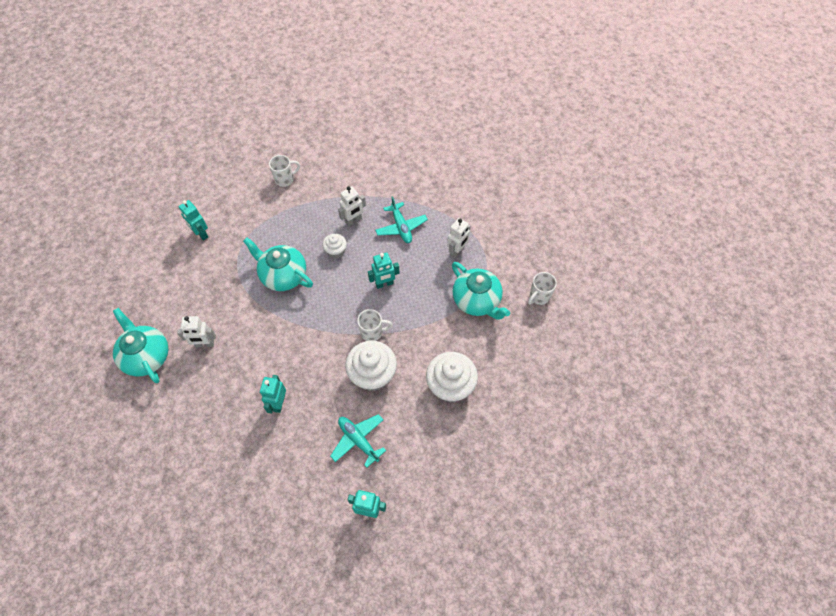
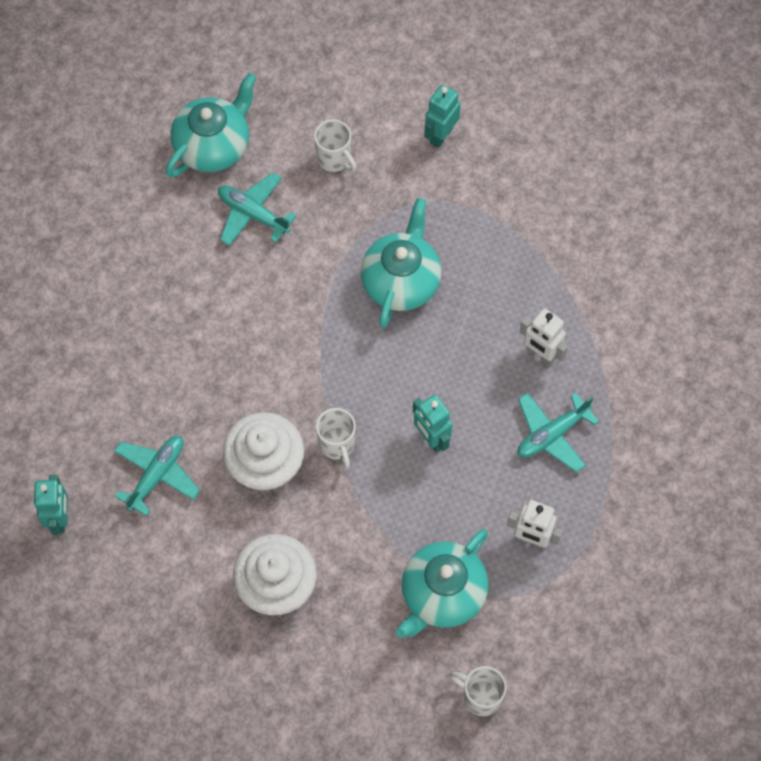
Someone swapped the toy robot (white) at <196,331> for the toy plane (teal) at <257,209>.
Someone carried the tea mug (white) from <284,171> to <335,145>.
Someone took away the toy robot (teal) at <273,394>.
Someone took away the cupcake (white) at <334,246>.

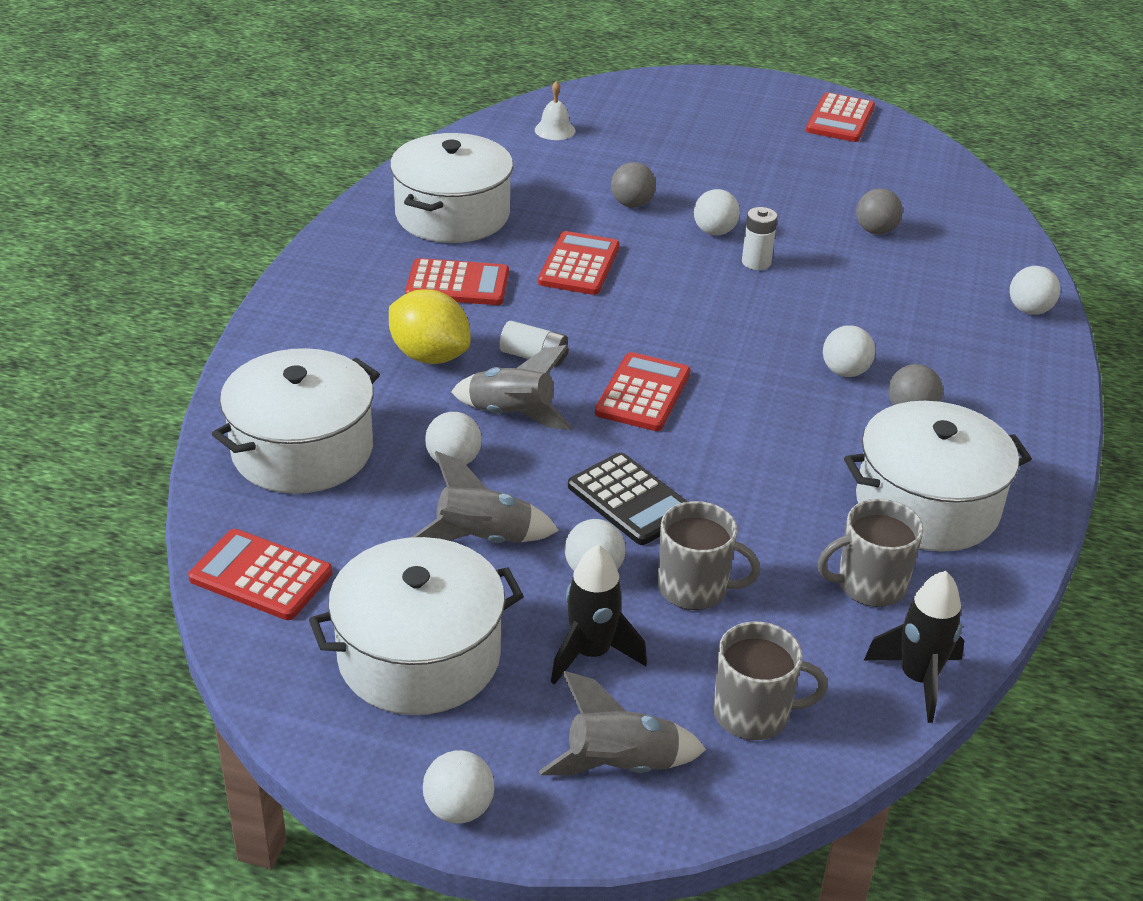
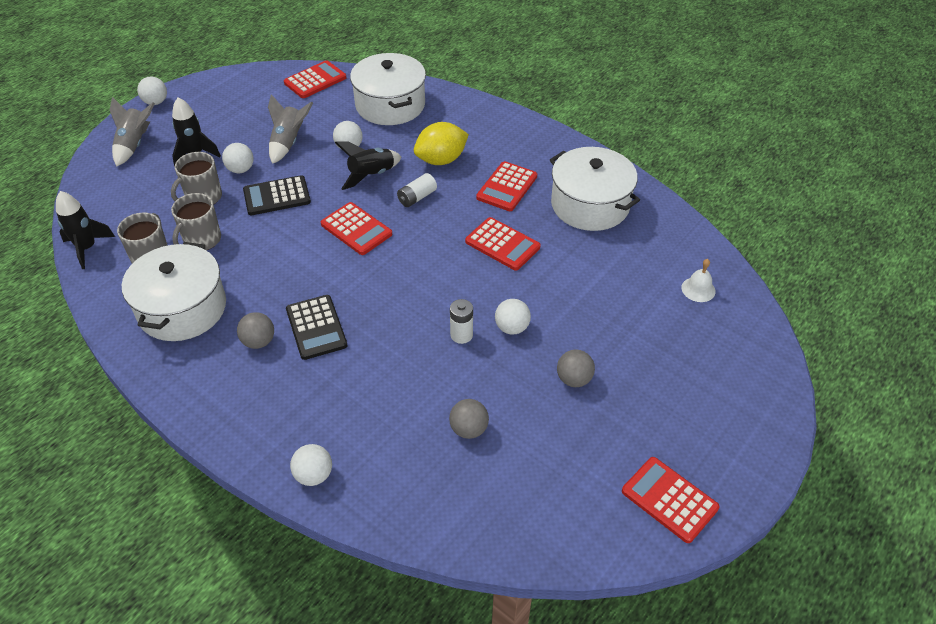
Someone carried the tea mug (gray) from <770,681> to <196,221>.
Someone swapped the sphere (white) at <849,351> for the pocket calculator (ebony) at <316,327>.
Someone repainted the rocket (gray) at <511,387>, which became the rocket (ebony) at <368,165>.
Someone carried the sphere (gray) from <633,184> to <576,368>.
Someone took away the cooking pot (white) at <416,626>.

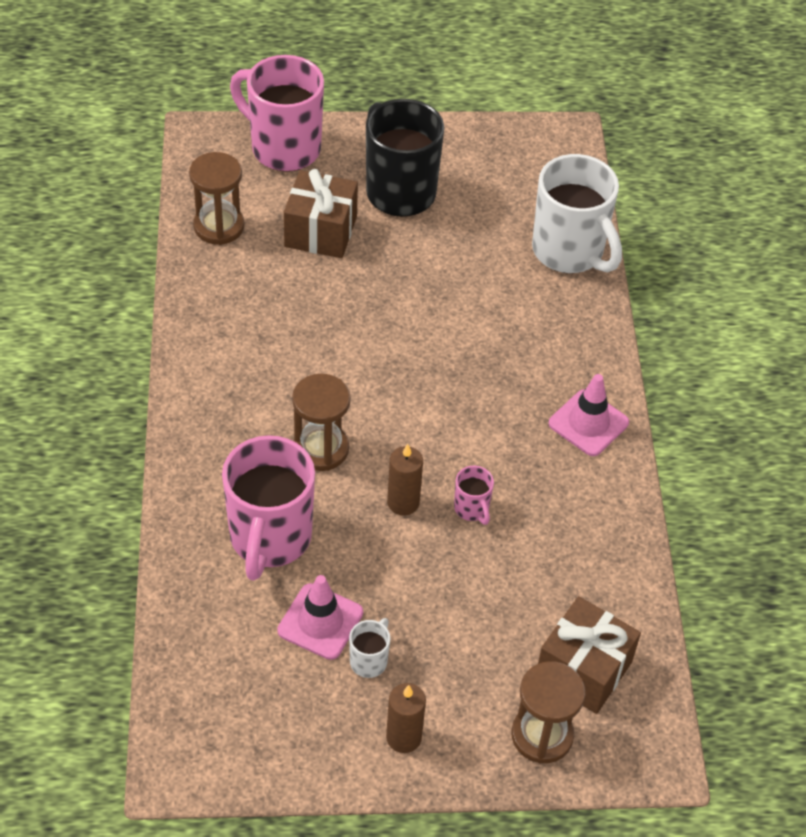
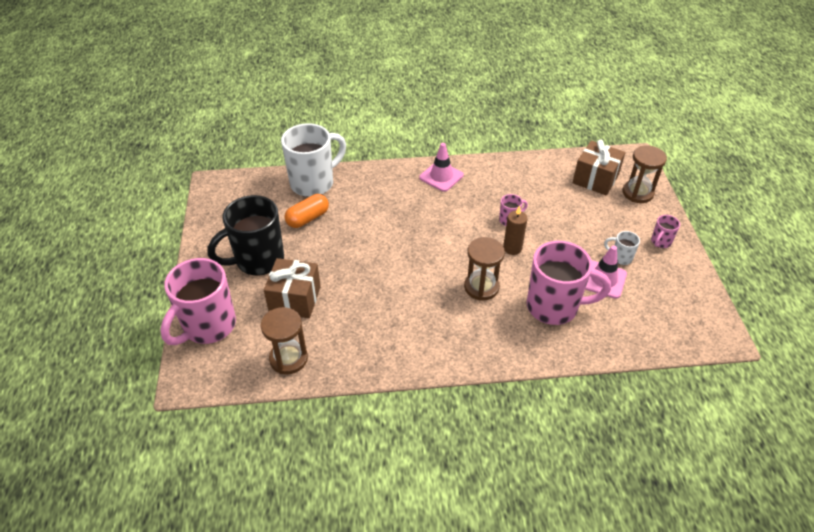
Someone put down the pill shape (orange-coloured) at <306,211>.
Someone swapped the wax candle (russet) at <406,718> for the tea mug (pink) at <665,231>.

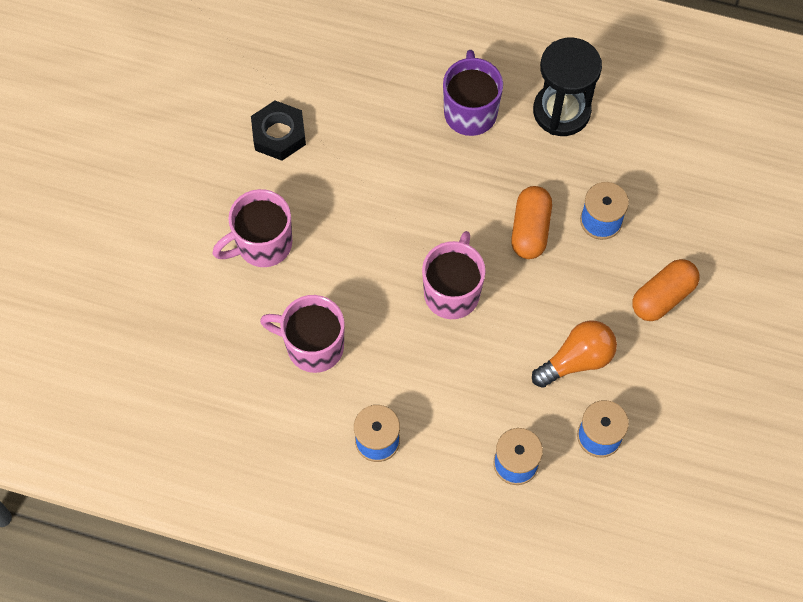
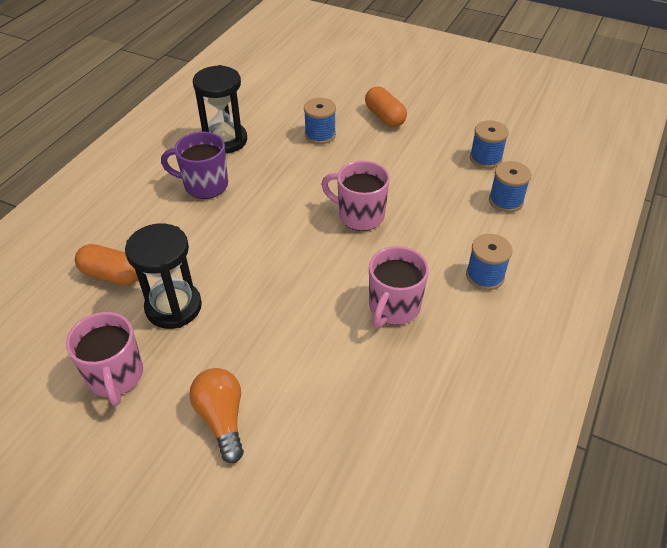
Someone carried the tea mug (pink) from <252,228> to <104,359>.
Someone carried the pill shape (orange-coloured) from <531,222> to <106,264>.
Someone swapped the hex nut (ebony) at <278,131> for the hourglass (ebony) at <163,276>.
Someone carried the light bulb (orange-coloured) from <574,354> to <216,415>.

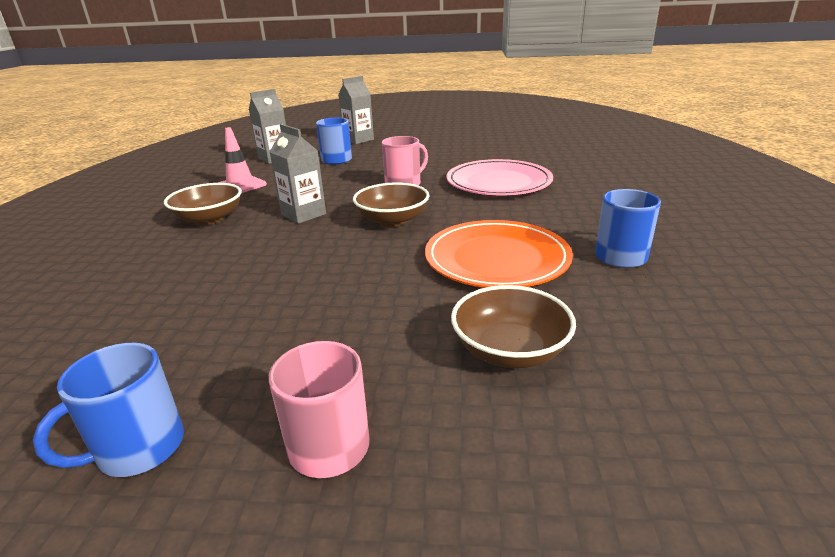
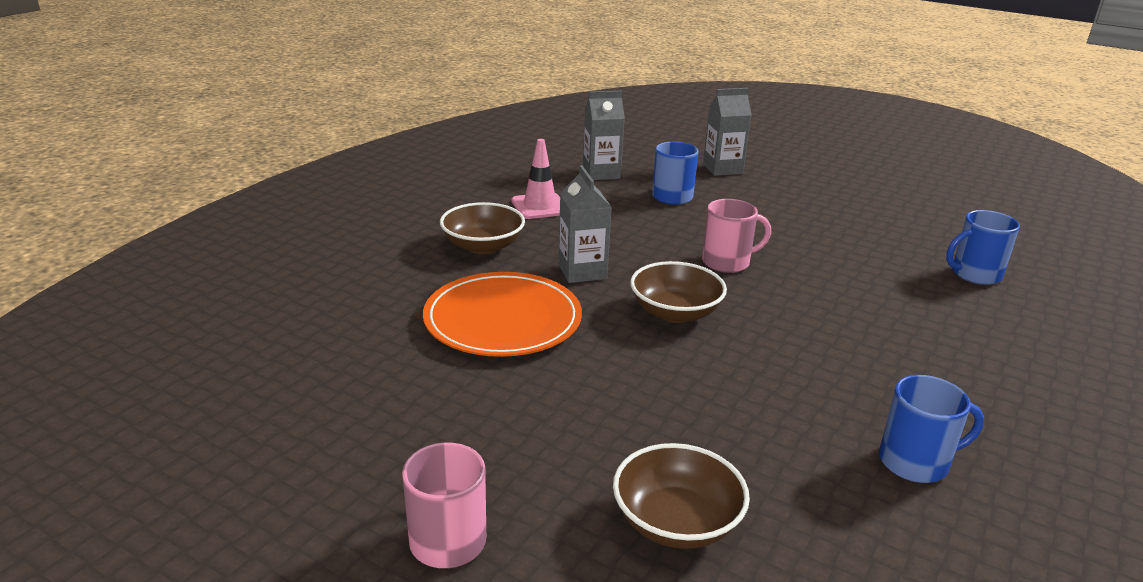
Someone carried the dinner plate (orange-coloured) from <499,254> to <502,314>.
Someone carried the tea mug (blue) from <108,410> to <983,247>.
Someone took away the dinner plate (pink) at <499,177>.

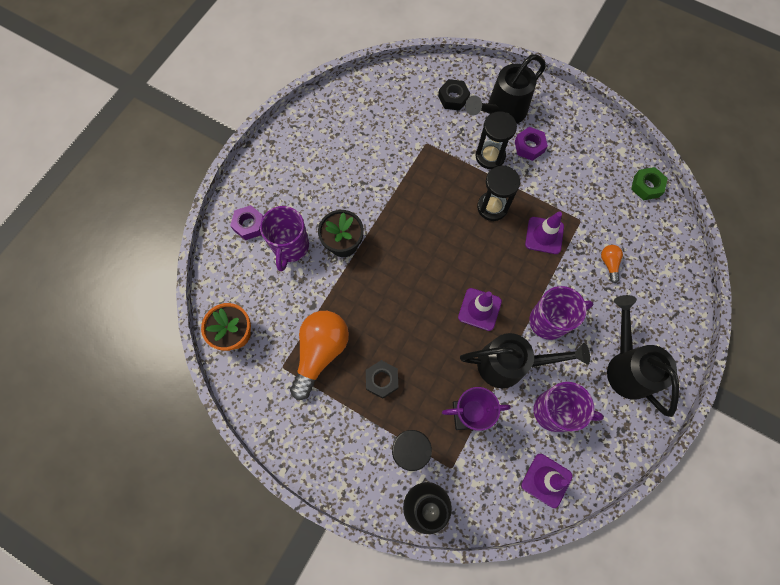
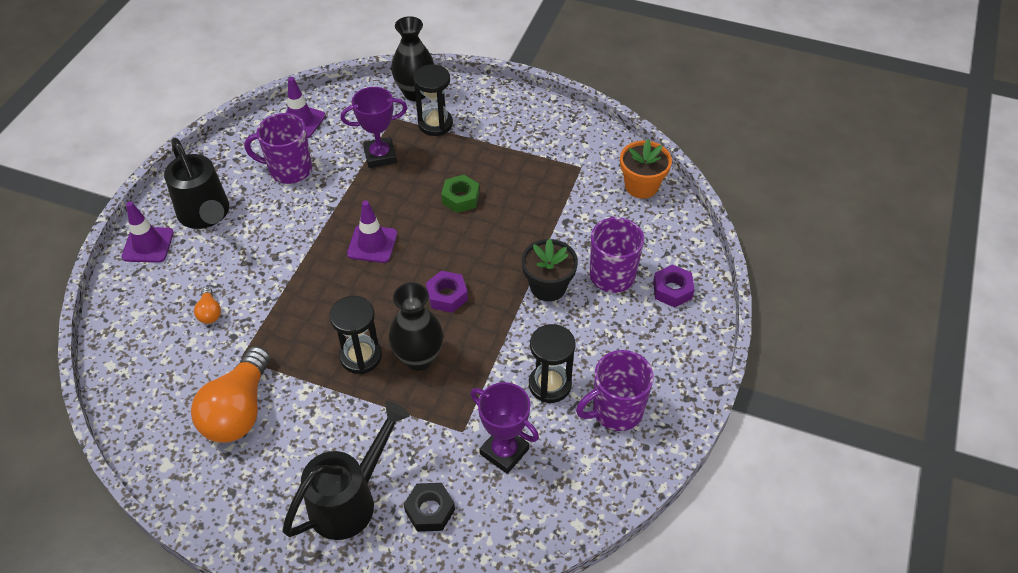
Someone carried the road cone (purple) from <544,232> to <148,232>.
Someone carried the light bulb (orange-coloured) from <319,355> to <230,394>.
Someone put down the vase (ebony) at <416,327>.
Someone carried the hex nut (purple) from <531,144> to <447,292>.
Someone carried the hex nut (green) from <649,183> to <460,194>.
Someone put down the trophy (purple) at <505,428>.
Someone carried the hourglass (ebony) from <496,140> to <552,363>.
Someone carried the tea mug (purple) from <561,313> to <615,390>.
Someone took away the hex nut (ebony) at <382,379>.
Someone took away the watering pot (ebony) at <525,360>.

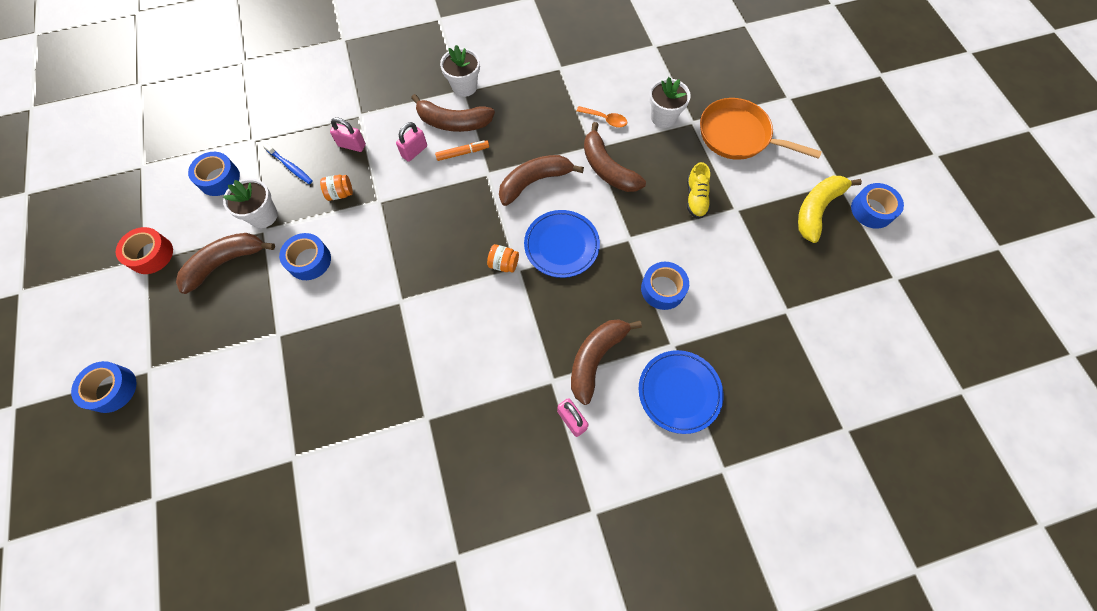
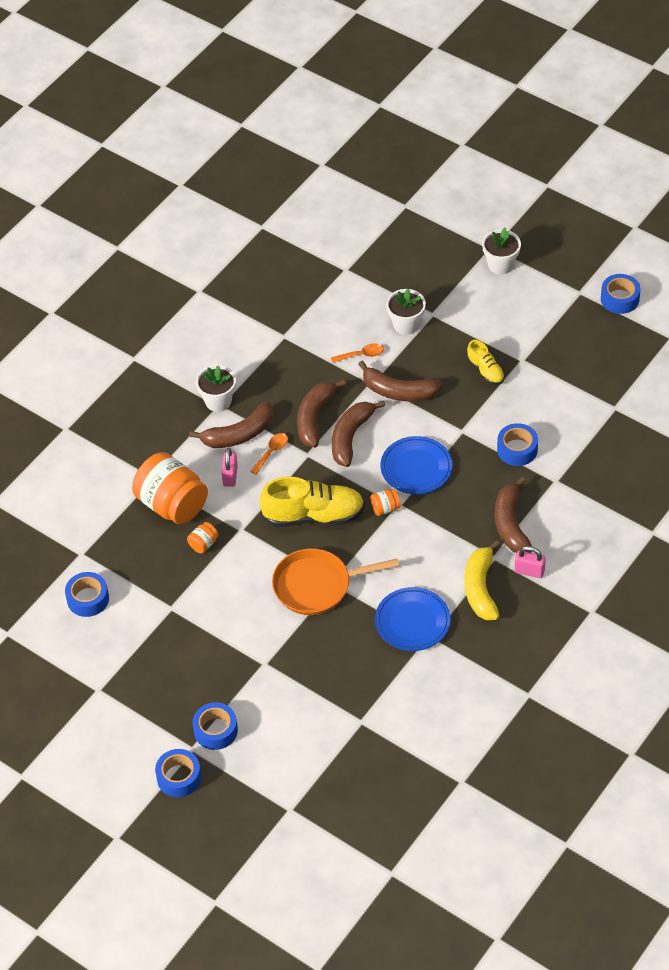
Someone swapped the lock (pink) at <348,134> for the jam jar (orange-coloured) at <170,488>.
Someone carried the sticky tape (blue) from <305,256> to <215,726>.
Someone swapped the felt pen (orange-coloured) at <462,150> for the spoon (orange-coloured) at <269,454>.
Someone put down the lace-up shoe (bright yellow) at <312,502>.
Someone carried the skillet (orange-coloured) from <761,129> to <335,581>.
Someone carried the banana fruit (russet) from <225,263> to <321,413>.
Someone carried the dinner plate (blue) from <681,392> to <413,619>.
Someone carried the banana fruit (bright yellow) from <830,209> to <482,580>.
Someone carried the plant pot (white) from <250,203> to <501,250>.
Someone took away the sticky tape (scarlet) at <144,250>.
Someone took away the dental brush (blue) at <288,163>.

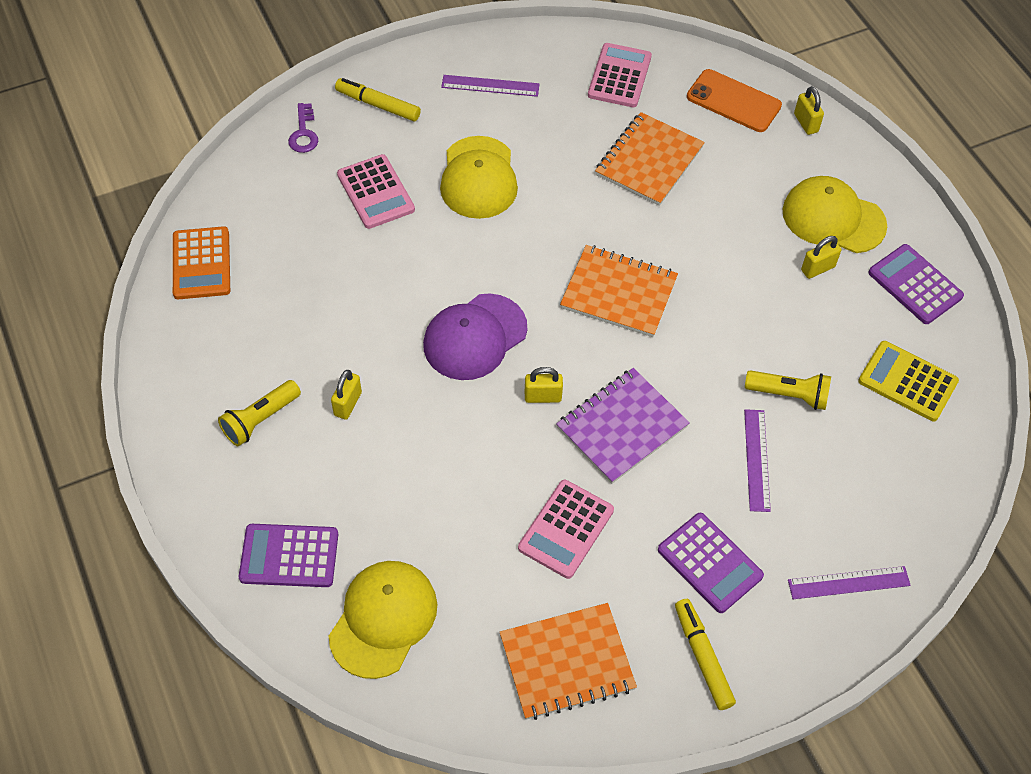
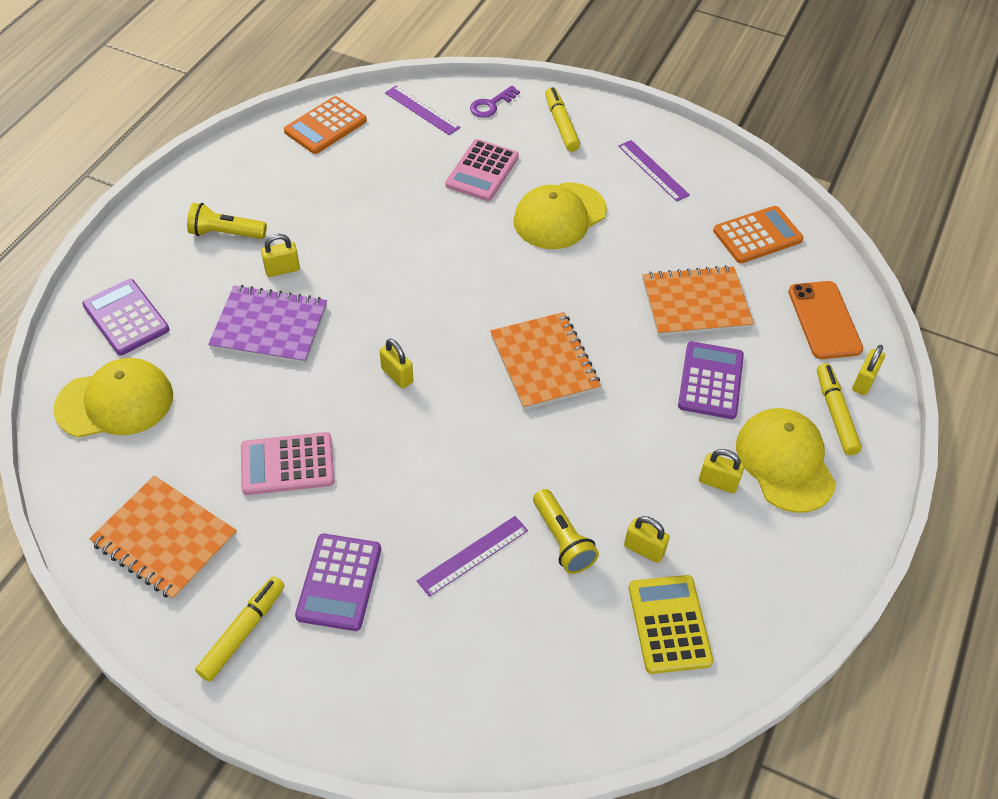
Someone carried the notebook (purple) from <623,426> to <267,324>.
Someone carried the measuring stick (purple) from <849,582> to <422,110>.
Someone put down the lock (bright yellow) at <647,539>.
Someone carried the pocket calculator (purple) from <916,284> to <711,380>.
Someone repainted the pocket calculator (pink) at <620,75>, which became the pocket calculator (orange-coloured) at <758,234>.
Someone put down the felt pen (bright yellow) at <839,409>.
Someone took away the baseball cap (purple) at <475,336>.

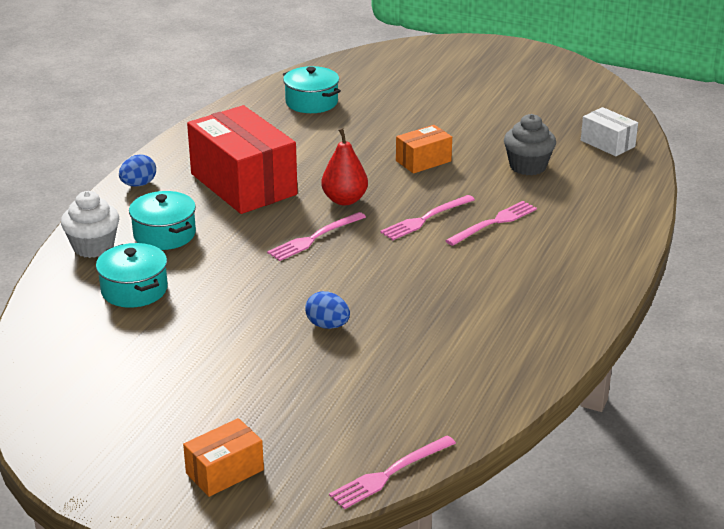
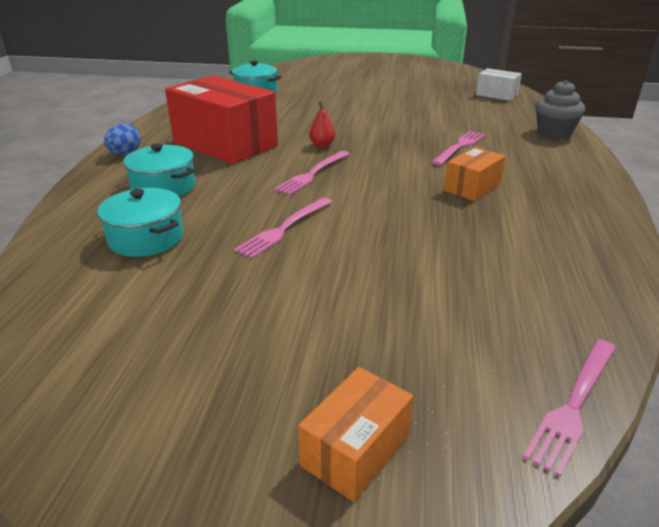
Someone carried the dinner fork (pink) from <427,217> to <283,228>.
Someone scaled the toy pear (scarlet) at <344,166> by 0.61.
Someone carried the parcel (orange-coloured) from <424,149> to <475,174>.
Someone carried the cupcake (gray) from <530,144> to <560,109>.
Someone took away the cupcake (white) at <90,224>.
Someone took away the egg (blue) at <327,310>.

